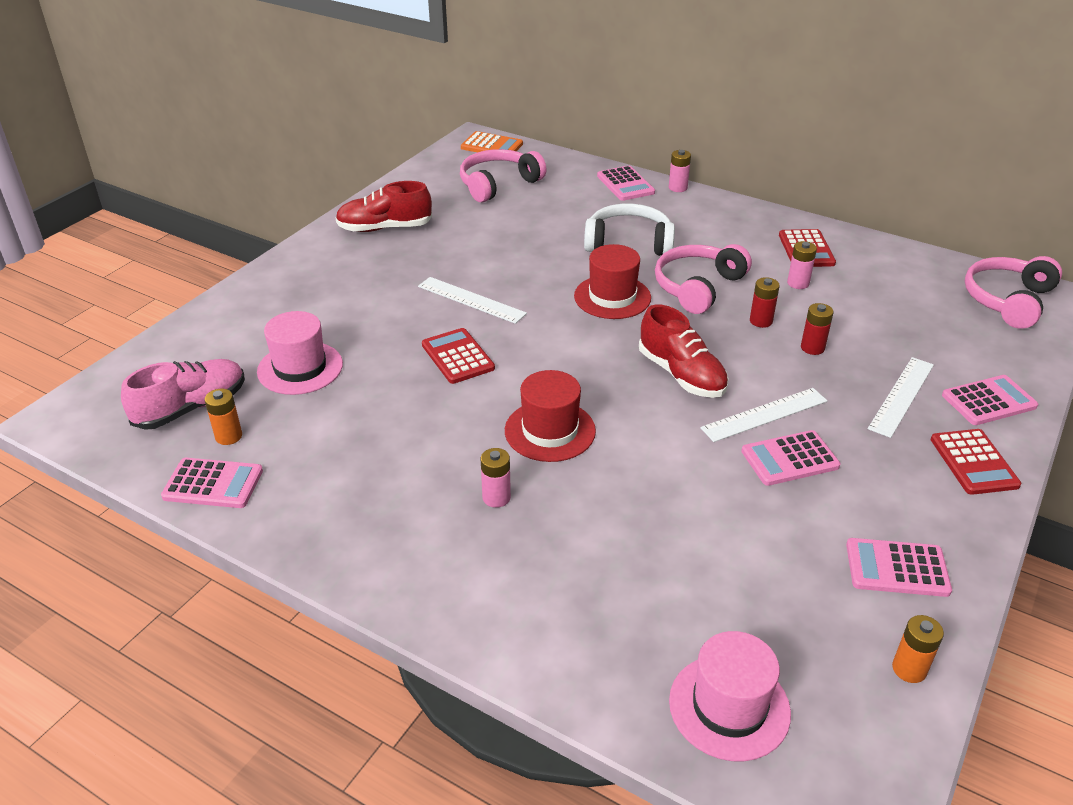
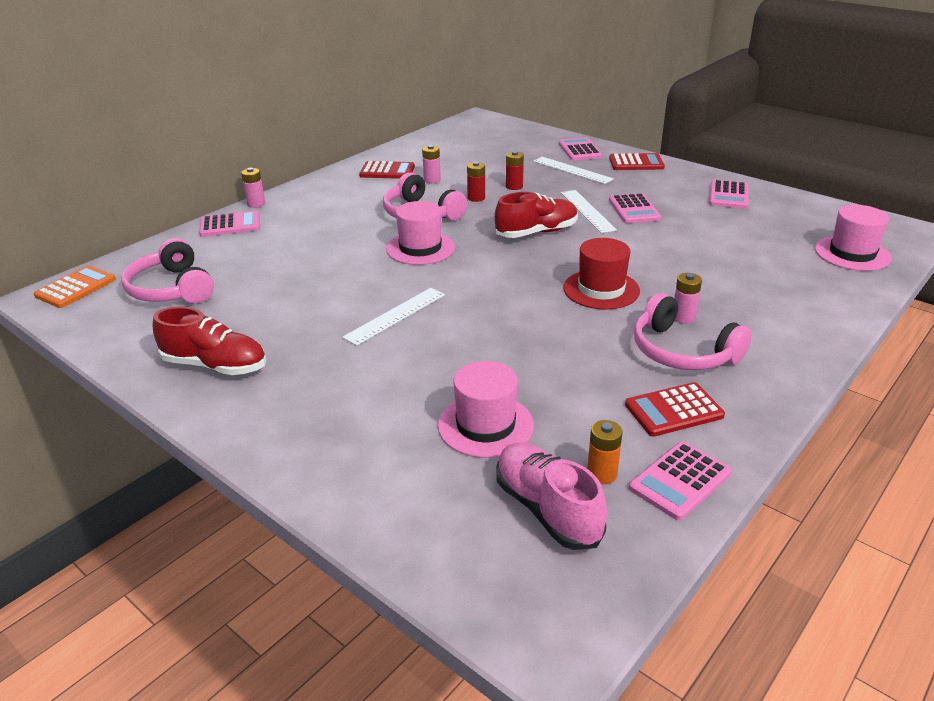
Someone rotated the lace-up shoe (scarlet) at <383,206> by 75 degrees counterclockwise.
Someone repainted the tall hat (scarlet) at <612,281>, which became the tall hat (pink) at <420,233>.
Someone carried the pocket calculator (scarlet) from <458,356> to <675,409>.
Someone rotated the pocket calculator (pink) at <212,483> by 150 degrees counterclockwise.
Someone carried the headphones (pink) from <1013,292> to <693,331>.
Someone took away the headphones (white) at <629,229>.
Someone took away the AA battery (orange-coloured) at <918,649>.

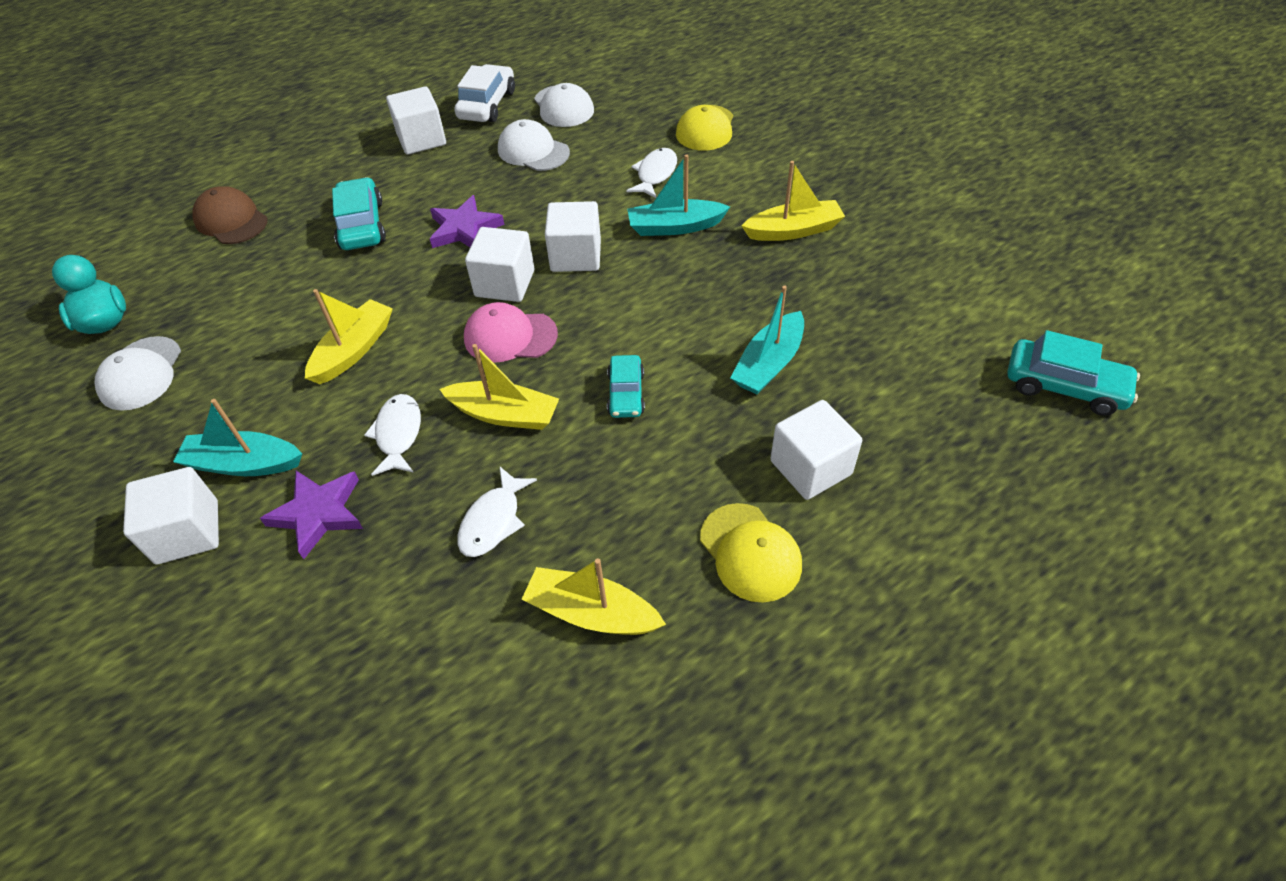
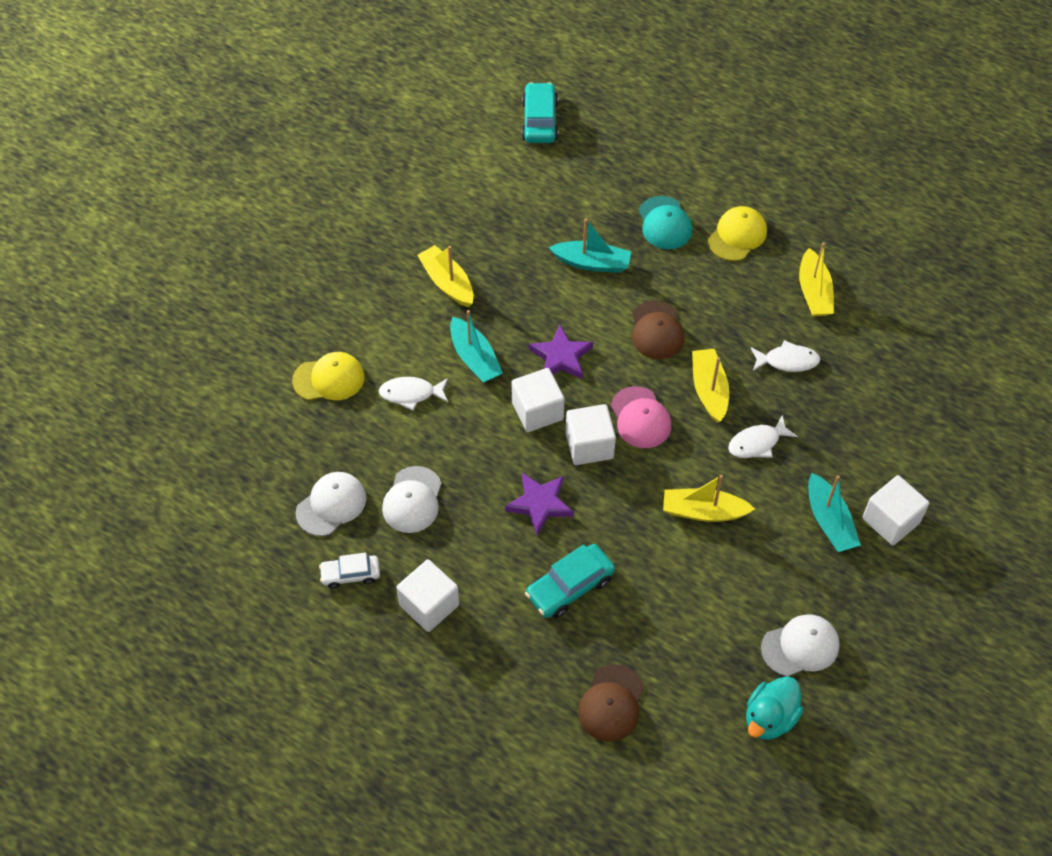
Someone scaled the car (white) at <484,93> by 0.65.
Someone carried the star shape (purple) from <311,515> to <561,352>.
Someone swapped the car (teal) at <626,386> for the baseball cap (russet) at <658,329>.
Someone swapped the block (white) at <816,450> for the baseball cap (teal) at <665,222>.

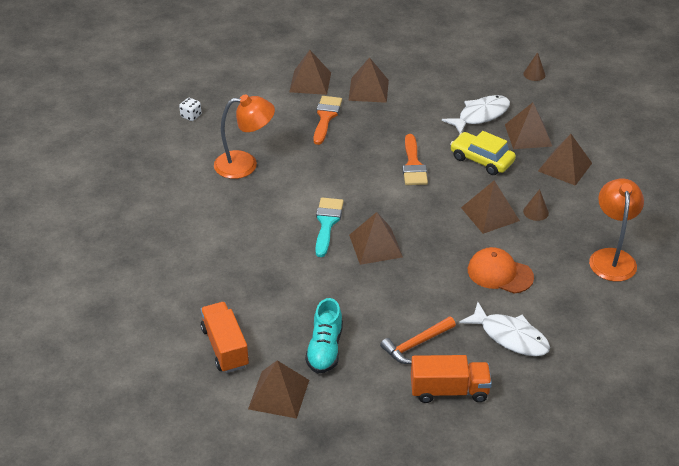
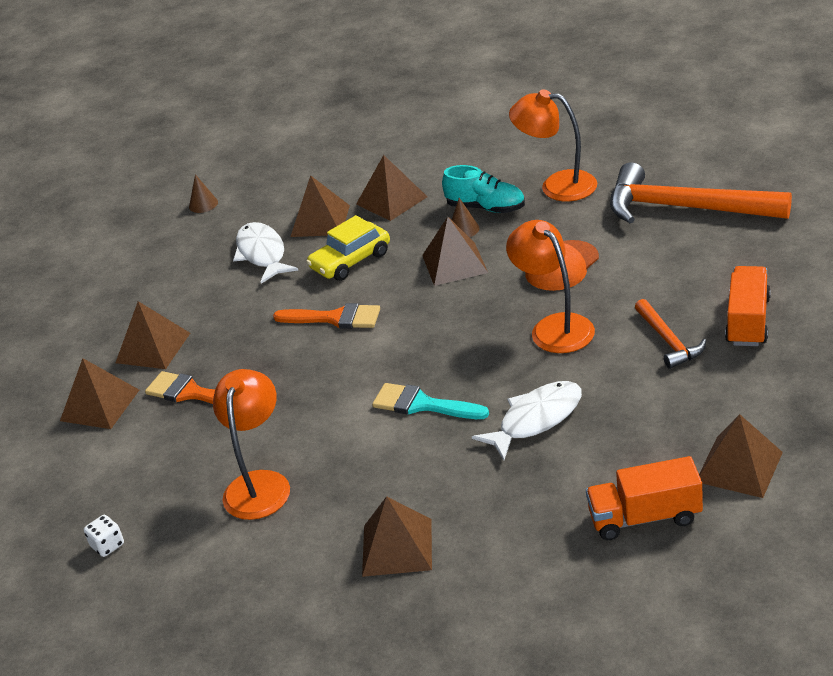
Someone carried the pyramid shape (russet) from <376,238> to <397,536>.
Someone carried the lace-up shoe (teal) from <324,335> to <483,189>.
Someone carried the fish figure (white) from <504,329> to <527,420>.
Someone put down the lamp (orange-coloured) at <550,286>.
Someone put down the carpenter's hammer (orange-coloured) at <701,192>.

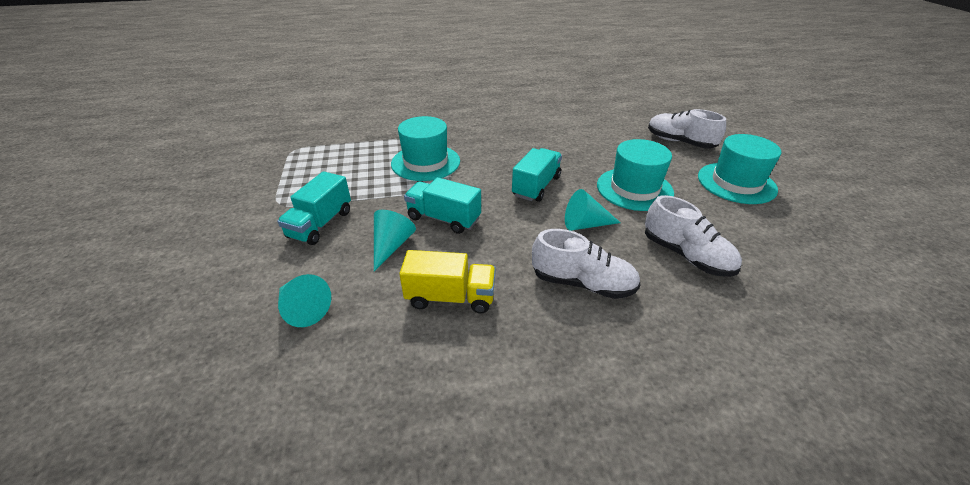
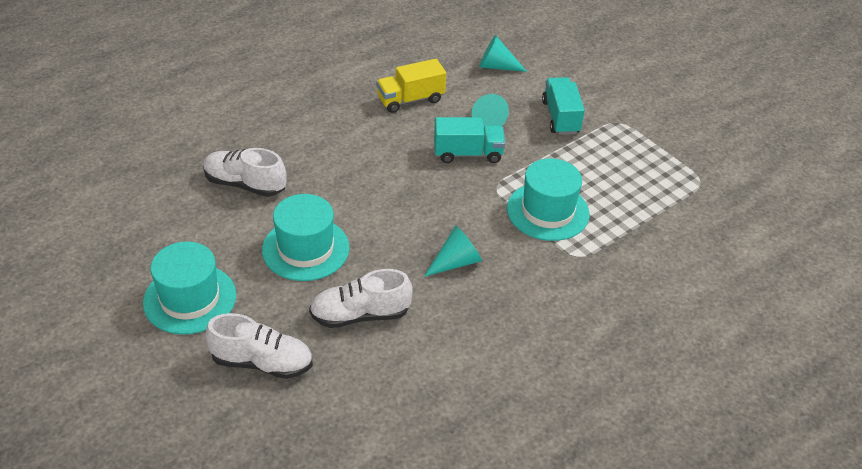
Someone carried the lace-up shoe (white) from <586,264> to <361,298>.
Someone carried the cone shape (teal) from <593,210> to <453,251>.
Someone took away the lorry (teal) at <537,175>.

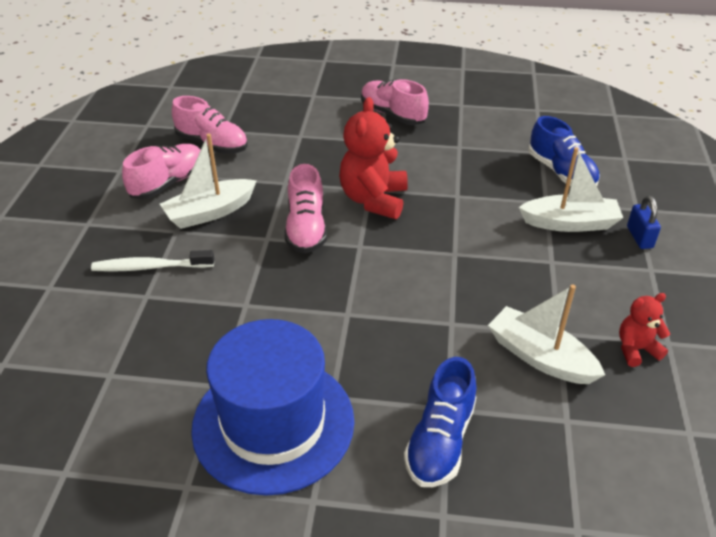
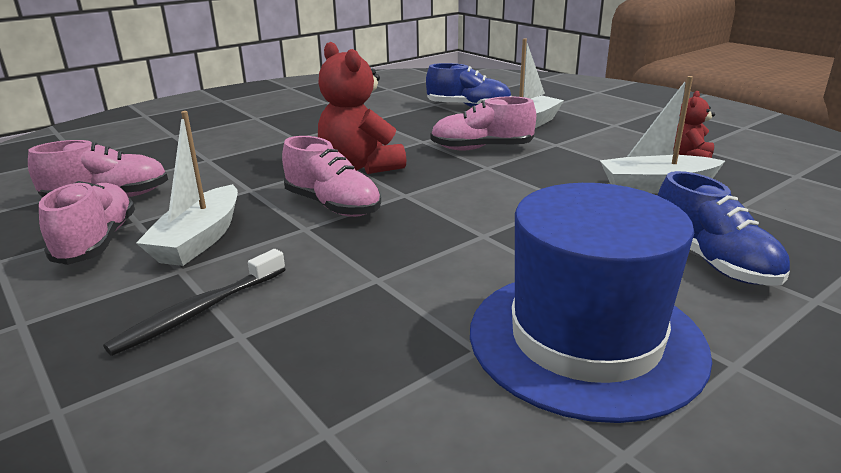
Someone repainted the dental brush (white) at <152,261>, which became the dental brush (ebony) at <194,302>.
Someone carried the lace-up shoe (pink) from <395,102> to <483,123>.
Someone took away the lock (blue) at <644,222>.

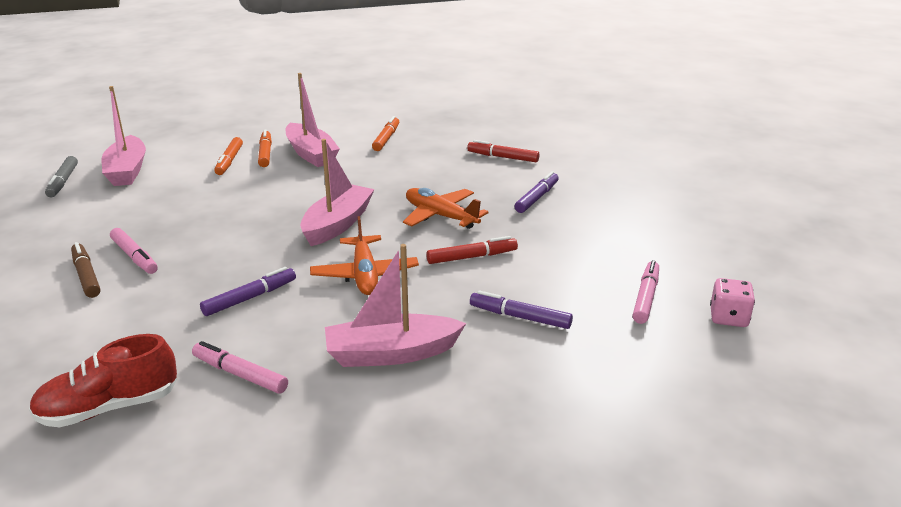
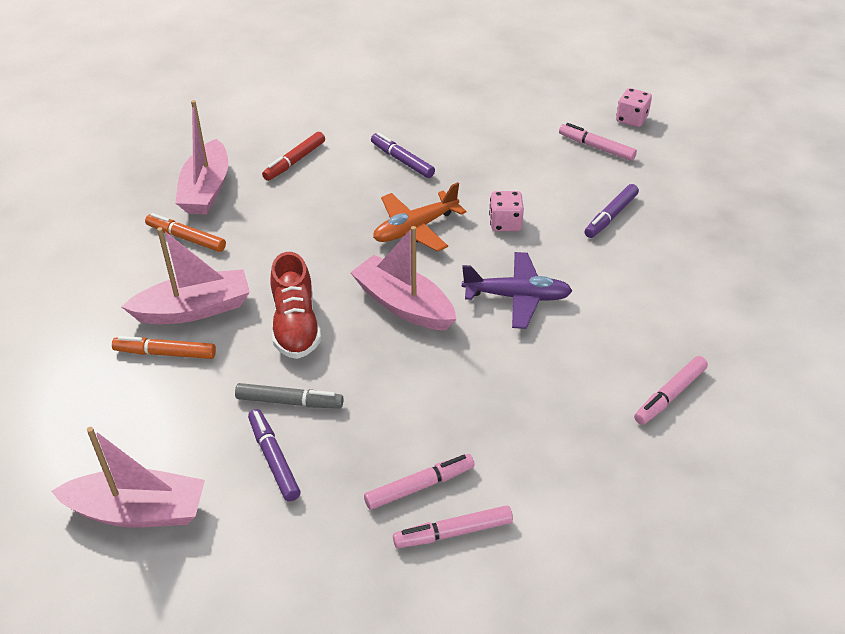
Someone carried the toy boat (pink) from <395,305> to <201,157>.
Someone carried the felt pen (gray) from <61,176> to <289,395>.
Someone carried the felt pen (purple) from <248,291> to <274,455>.
Someone carried the lace-up shoe (scarlet) from <103,380> to <295,305>.
Someone repainted the felt pen (russet) at <85,270>, which became the felt pen (pink) at <453,526>.
Someone repainted the toy plane (orange-coloured) at <364,255>, which became the toy plane (purple) at <517,290>.
Someone swapped the felt pen (scarlet) at <472,250> for the die (pink) at <506,211>.
Someone took away the felt pen (orange-coloured) at <228,156>.

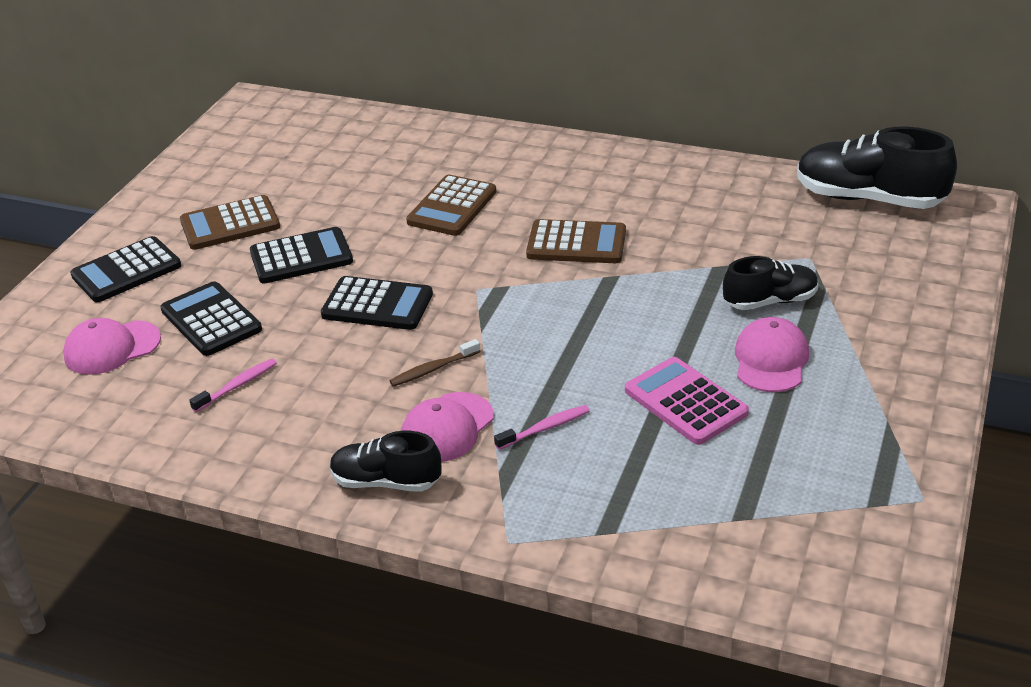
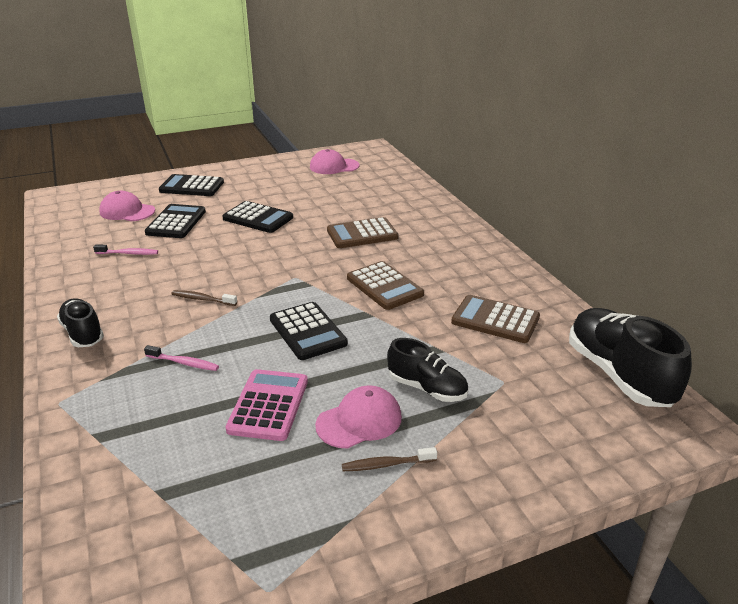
Someone carried the pocket calculator (ebony) from <377,303> to <309,331>.
Someone carried the baseball cap (pink) from <447,427> to <334,161>.
Someone put down the dental brush (russet) at <389,459>.
Someone carried the pocket calculator (russet) from <230,222> to <495,319>.

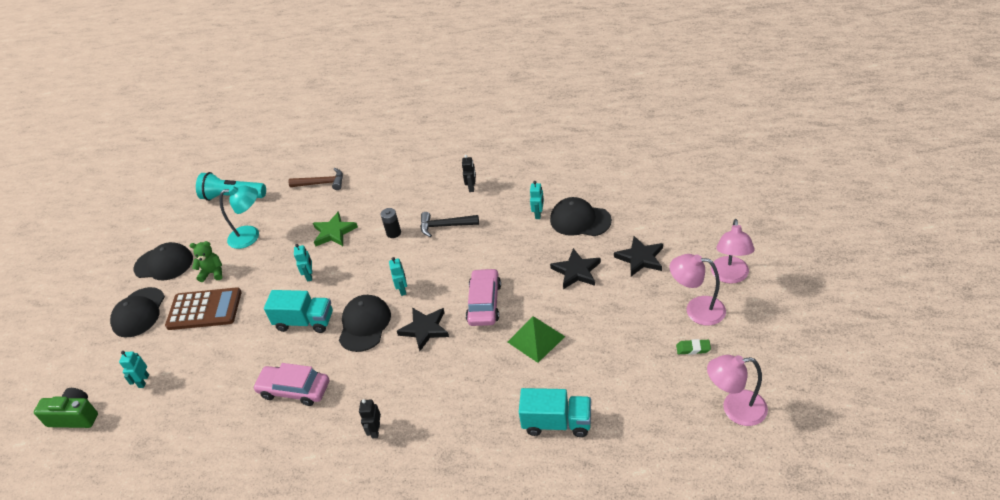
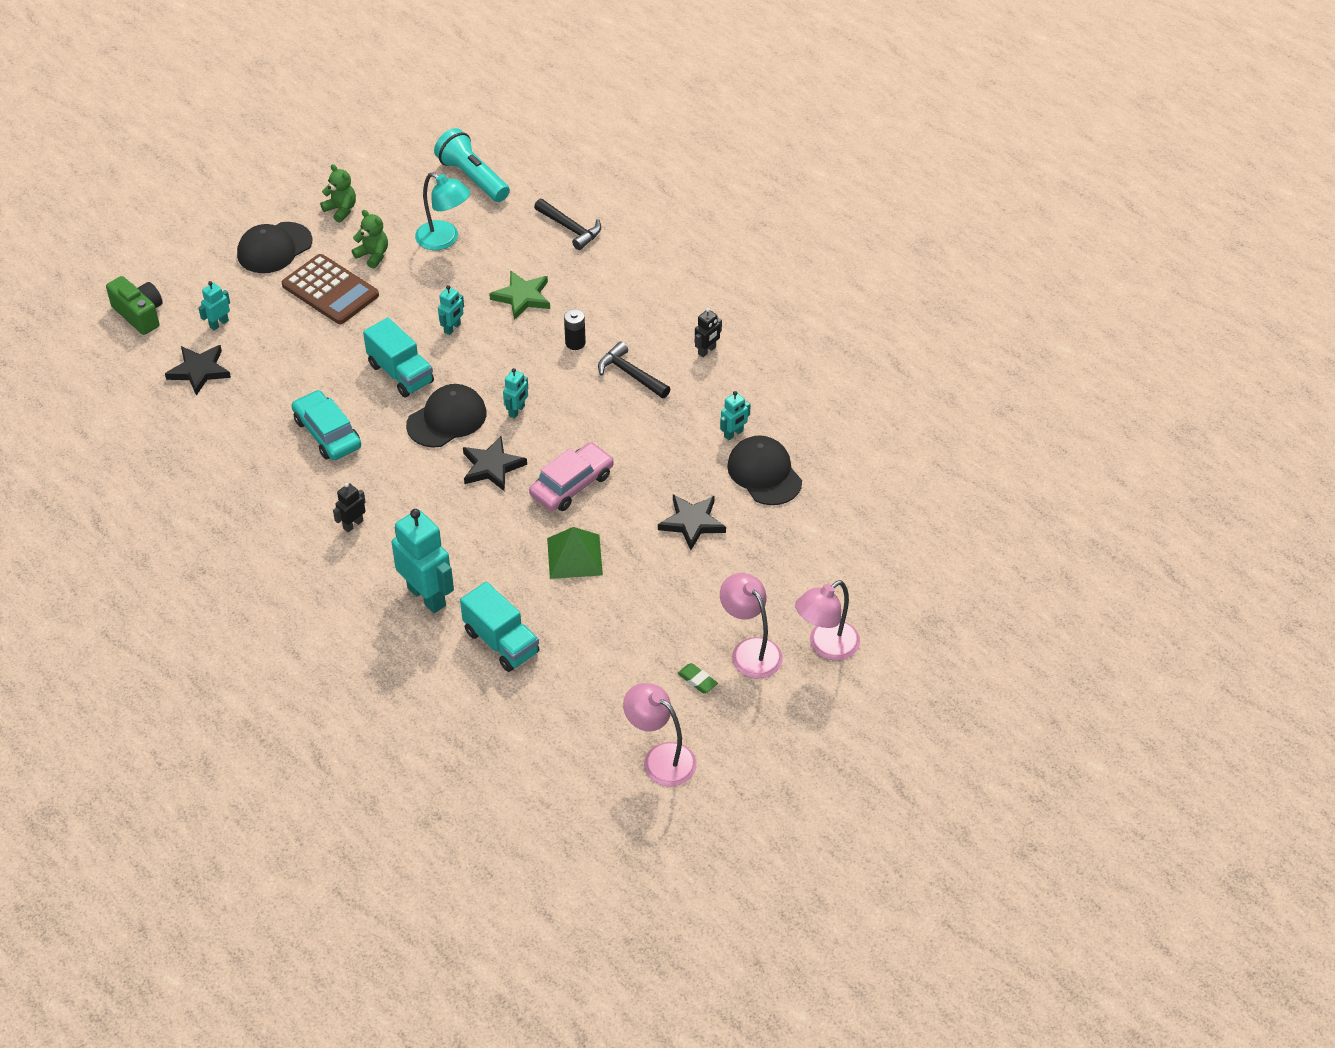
Someone carried the star shape (ebony) from <638,256> to <198,370>.
Someone repainted the car (pink) at <291,384>, which became the car (teal) at <326,425>.
Someone swapped the baseball cap (ebony) at <163,261> for the teddy bear (green) at <338,193>.
Someone put down the toy robot (teal) at <423,561>.
Someone repainted the carpenter's hammer (russet) at <315,179>, which became the carpenter's hammer (ebony) at <567,224>.

